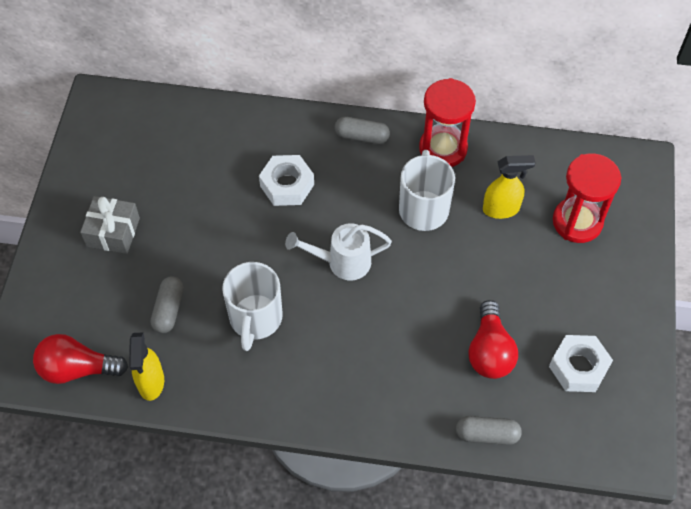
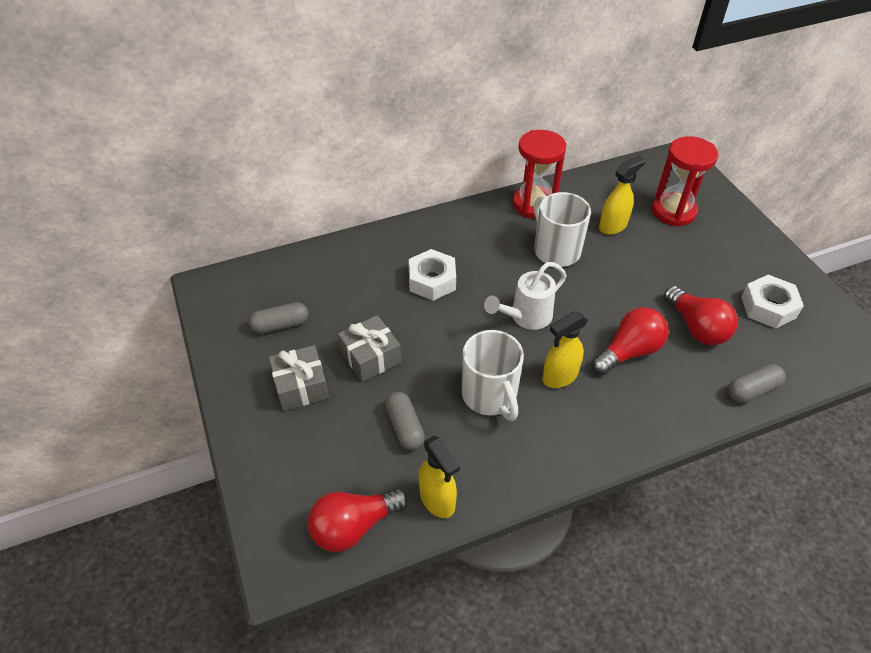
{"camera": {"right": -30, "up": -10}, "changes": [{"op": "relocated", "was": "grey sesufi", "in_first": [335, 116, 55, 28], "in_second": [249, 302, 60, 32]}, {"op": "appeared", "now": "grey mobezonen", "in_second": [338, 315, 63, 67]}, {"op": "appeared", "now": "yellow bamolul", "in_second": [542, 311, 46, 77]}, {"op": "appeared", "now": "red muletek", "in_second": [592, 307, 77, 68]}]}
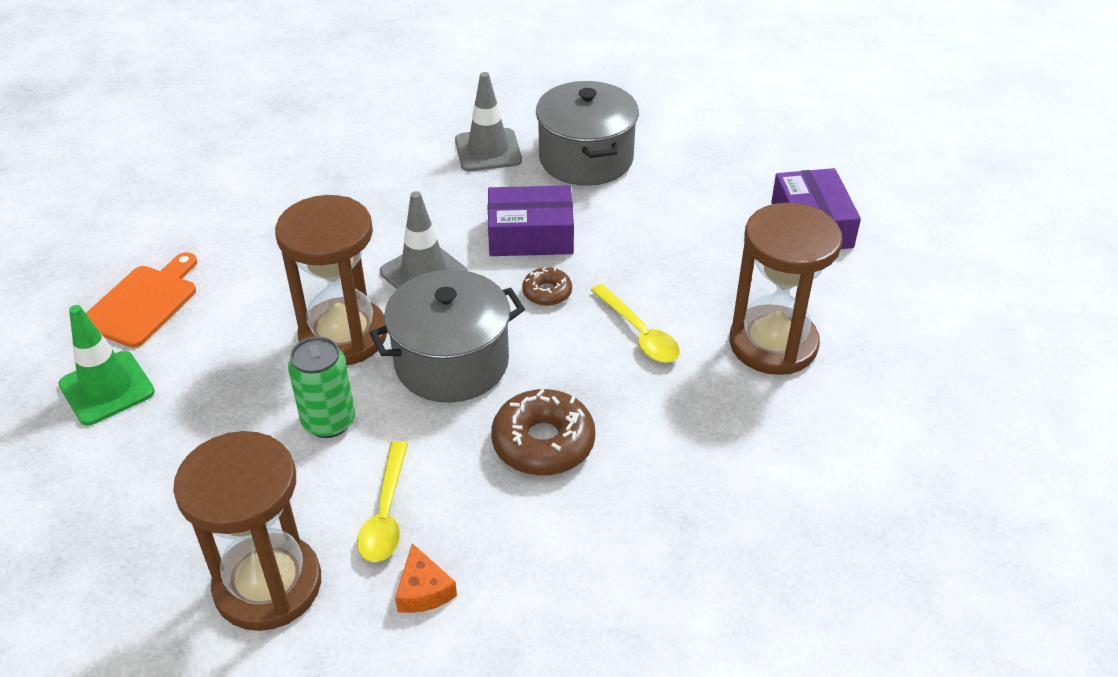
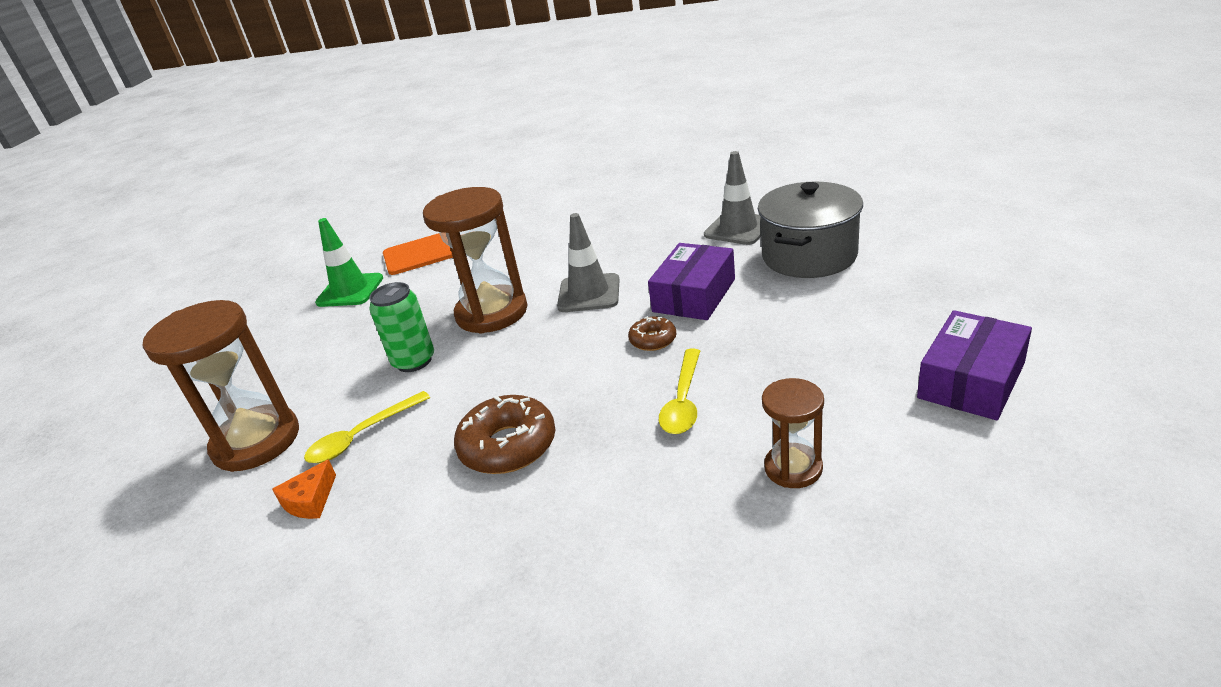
{"camera": {"right": 50, "up": -10}, "changes": [{"op": "missing", "was": "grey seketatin", "in_first": [370, 270, 155, 133]}, {"op": "spun", "was": "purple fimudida", "in_first": [488, 185, 86, 71], "in_second": [648, 243, 87, 77], "clockwise": 75}, {"op": "size", "was": "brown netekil", "in_first": [729, 203, 114, 172], "in_second": [762, 378, 62, 110], "ratio": 0.54}]}
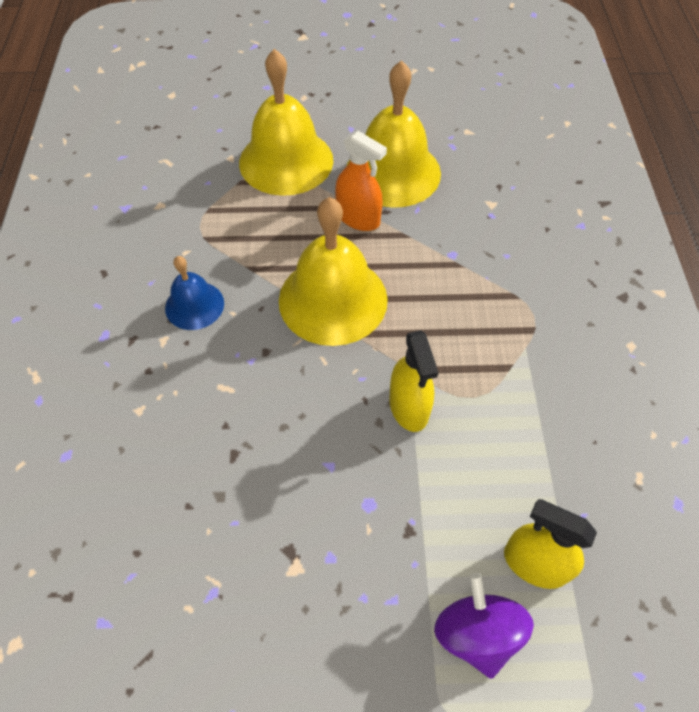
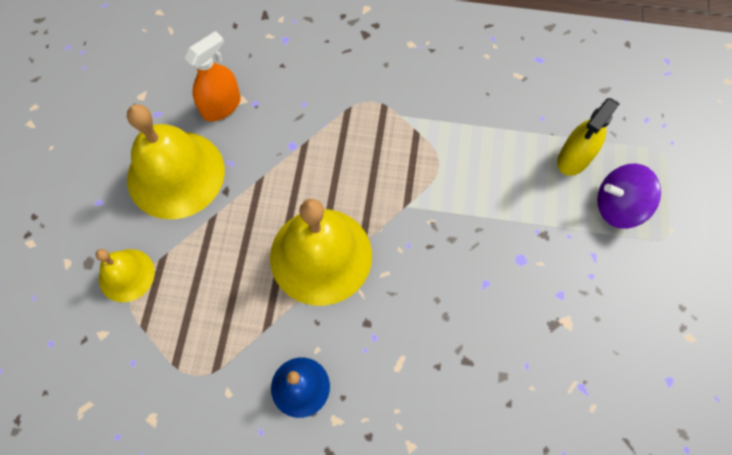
{"camera": {"right": -80, "up": 10}, "changes": [{"op": "size", "was": "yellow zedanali", "in_first": [239, 49, 94, 147], "in_second": [96, 249, 59, 53], "ratio": 0.54}, {"op": "relocated", "was": "orange bamolul", "in_first": [335, 131, 52, 100], "in_second": [185, 31, 56, 90]}, {"op": "missing", "was": "yellow bamolul", "in_first": [389, 330, 49, 102]}]}
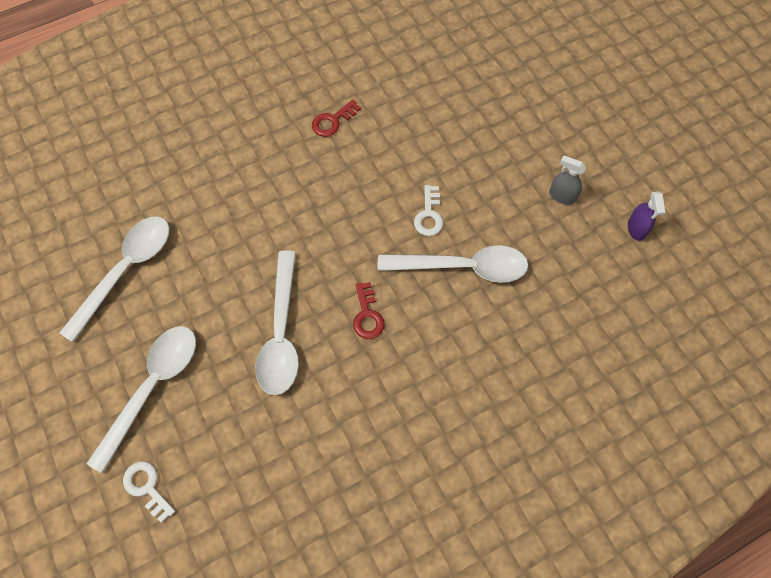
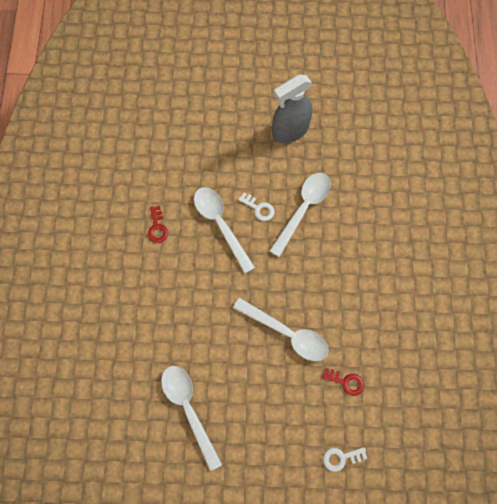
{"camera": {"right": -60, "up": 5}, "changes": [{"op": "relocated", "was": "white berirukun", "in_first": [86, 326, 110, 148], "in_second": [194, 187, 61, 87]}, {"op": "relocated", "was": "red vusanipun", "in_first": [353, 282, 32, 57], "in_second": [322, 368, 42, 28]}, {"op": "size", "was": "grey bamolul", "in_first": [549, 155, 37, 50], "in_second": [272, 74, 41, 69], "ratio": 2.17}, {"op": "missing", "was": "purple bamolul", "in_first": [628, 192, 38, 49]}]}
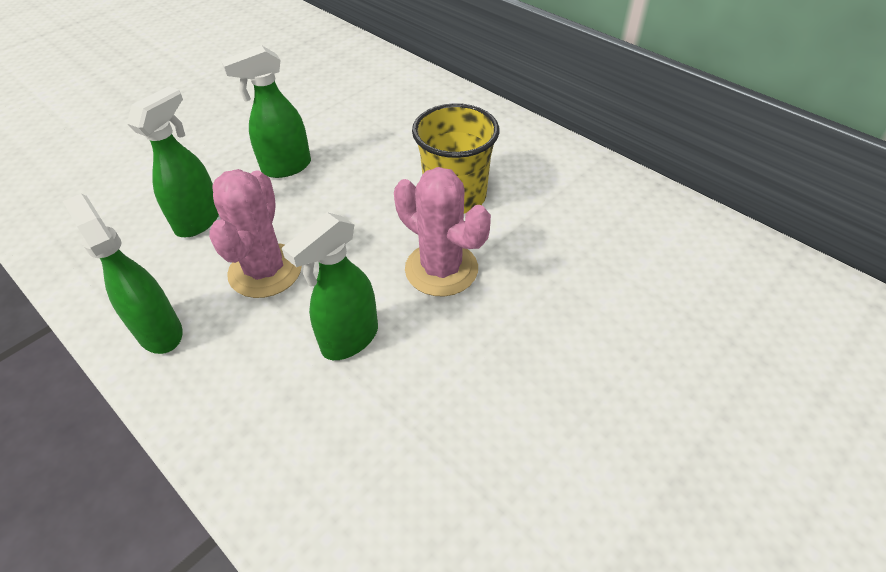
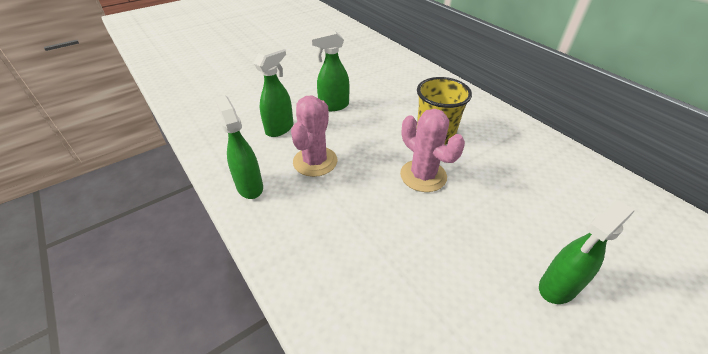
{"camera": {"right": 10, "up": -5}, "changes": [{"op": "relocated", "was": "green bamolul", "in_first": [282, 212, 96, 148], "in_second": [539, 200, 96, 104]}]}
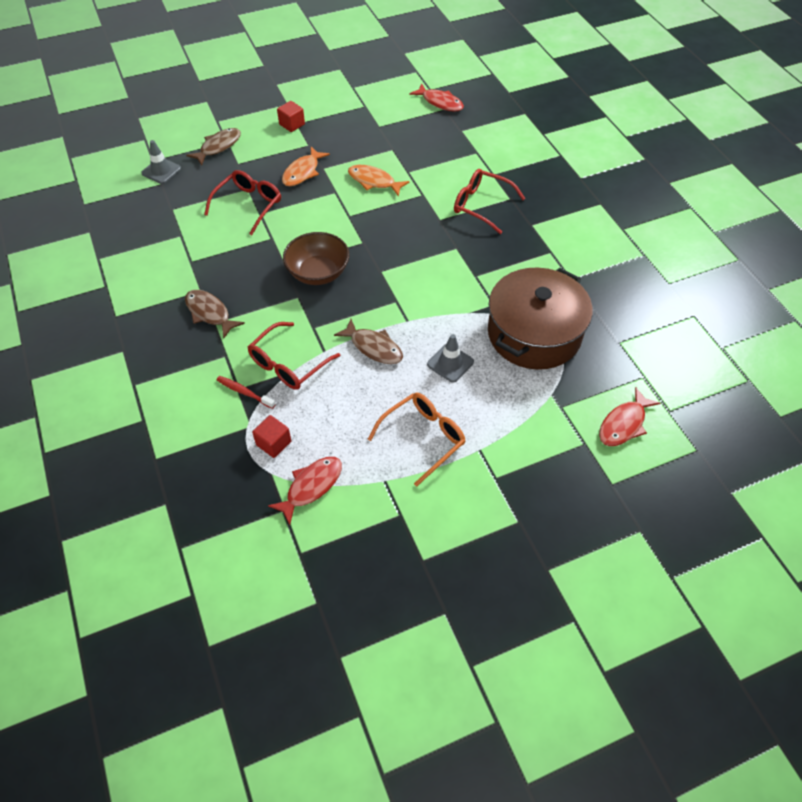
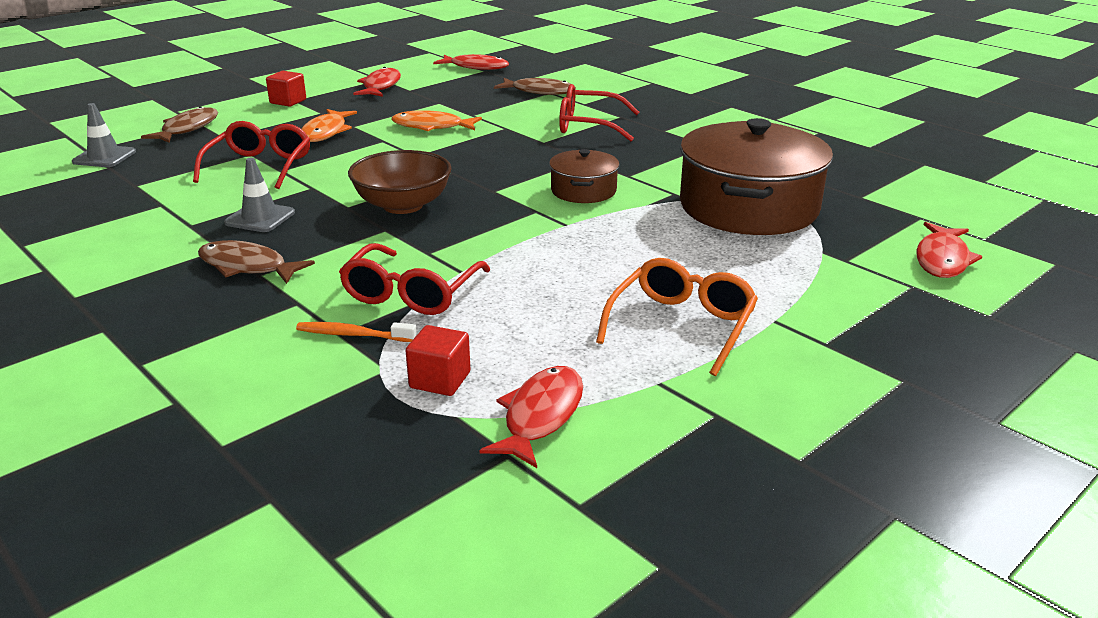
{"camera": {"right": -20, "up": -25}, "changes": [{"op": "colour", "was": "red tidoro", "now": "orange tidoro", "in_first": [216, 376, 60, 33], "in_second": [296, 322, 121, 20]}, {"op": "relocated", "was": "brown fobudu", "in_first": [334, 319, 69, 45], "in_second": [494, 78, 82, 17]}, {"op": "relocated", "was": "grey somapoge", "in_first": [427, 334, 47, 49], "in_second": [224, 158, 71, 74]}, {"op": "appeared", "now": "red fobudu", "in_second": [353, 67, 48, 30]}, {"op": "appeared", "now": "brown seketatin", "in_second": [549, 149, 71, 54]}]}
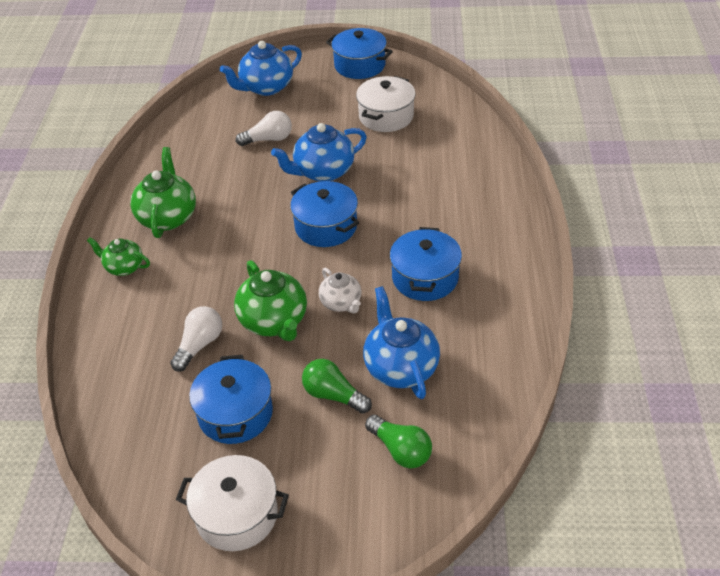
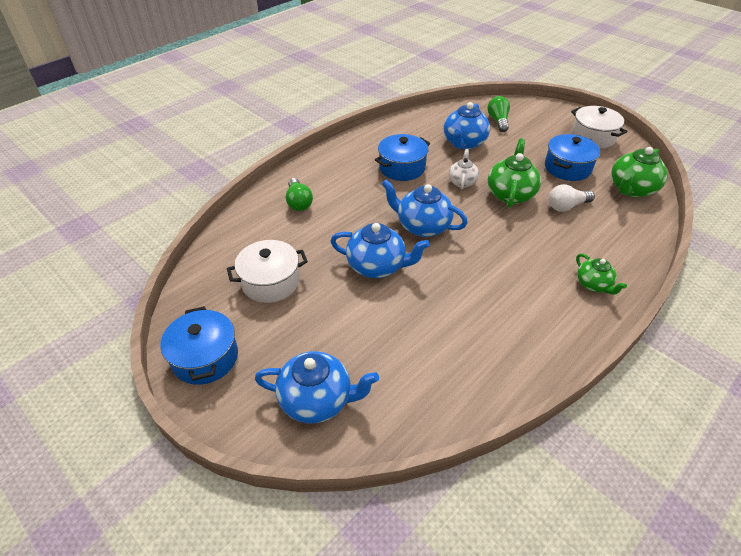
{"camera": {"right": -140, "up": 0}, "changes": [{"op": "relocated", "was": "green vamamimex", "in_first": [130, 147, 66, 91], "in_second": [611, 147, 56, 50]}, {"op": "missing", "was": "white muletek", "in_first": [236, 111, 56, 35]}, {"op": "exchanged", "was": "blue seketatin", "now": "blue vamamimex", "in_first": [290, 181, 69, 66], "in_second": [382, 180, 86, 57]}, {"op": "relocated", "was": "green muletek", "in_first": [302, 359, 70, 55], "in_second": [286, 178, 27, 33]}]}
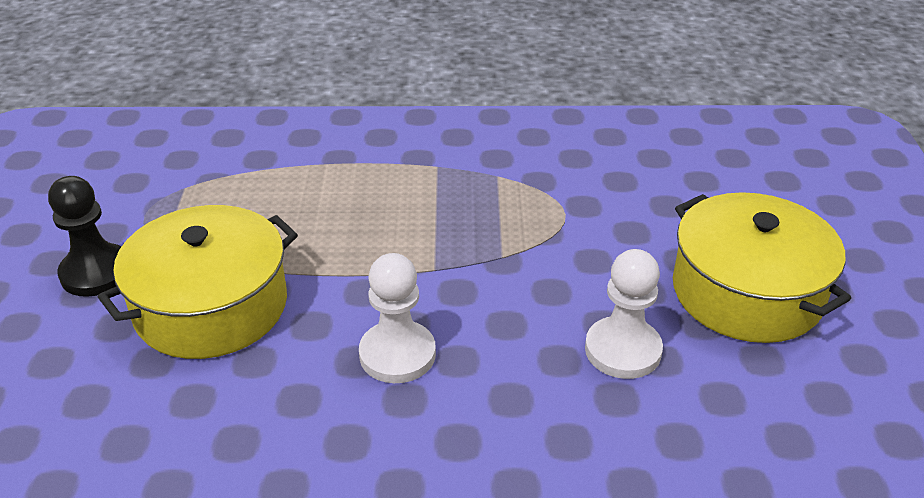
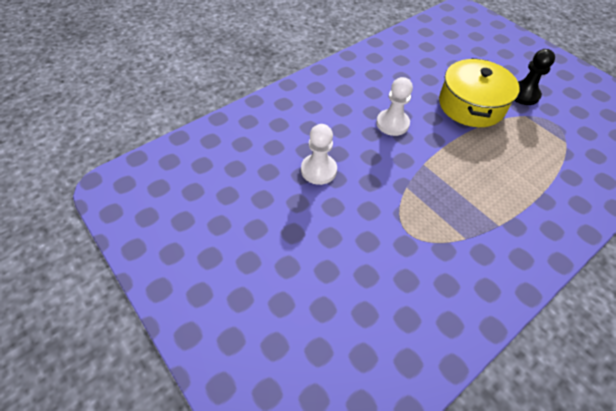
{"camera": {"right": 140, "up": 15}, "changes": [{"op": "missing", "was": "yellow seketatin", "in_first": [673, 192, 178, 151]}]}
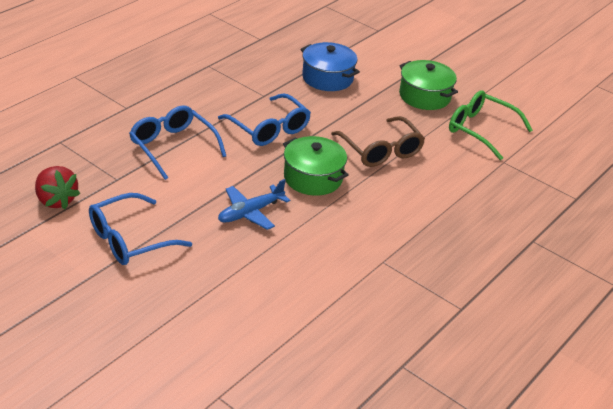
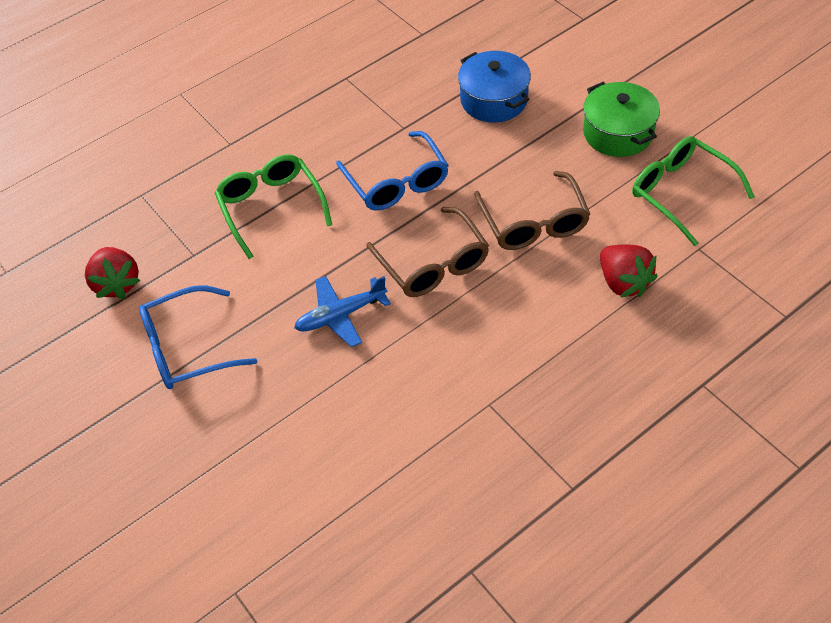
{"camera": {"right": 20, "up": 15}, "changes": [{"op": "colour", "was": "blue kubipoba", "now": "green kubipoba", "in_first": [129, 105, 97, 75], "in_second": [215, 154, 117, 105]}, {"op": "exchanged", "was": "green seketatin", "now": "brown kubipoba", "in_first": [283, 136, 66, 60], "in_second": [366, 207, 123, 90]}, {"op": "appeared", "now": "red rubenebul", "in_second": [600, 245, 57, 53]}]}
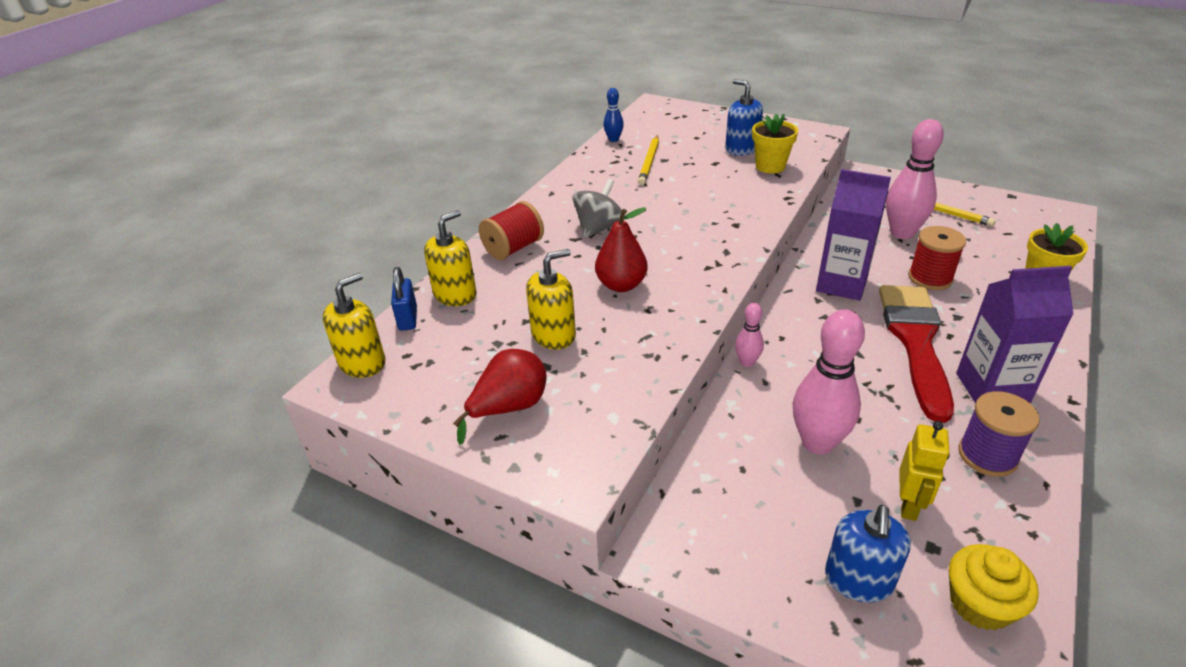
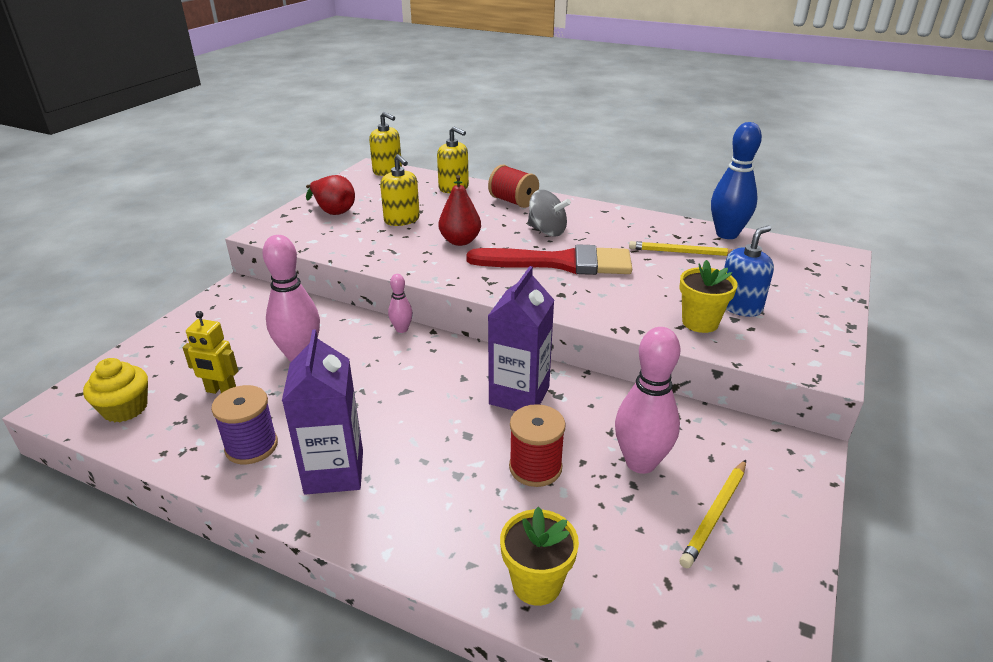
{"camera": {"right": 85, "up": -5}, "changes": [{"op": "missing", "was": "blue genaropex", "in_first": [391, 267, 26, 64]}, {"op": "size", "was": "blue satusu", "in_first": [603, 88, 21, 54], "in_second": [711, 122, 51, 117], "ratio": 1.99}, {"op": "missing", "was": "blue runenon", "in_first": [825, 505, 86, 98]}, {"op": "relocated", "was": "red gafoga", "in_first": [879, 285, 75, 138], "in_second": [466, 244, 166, 31]}]}
